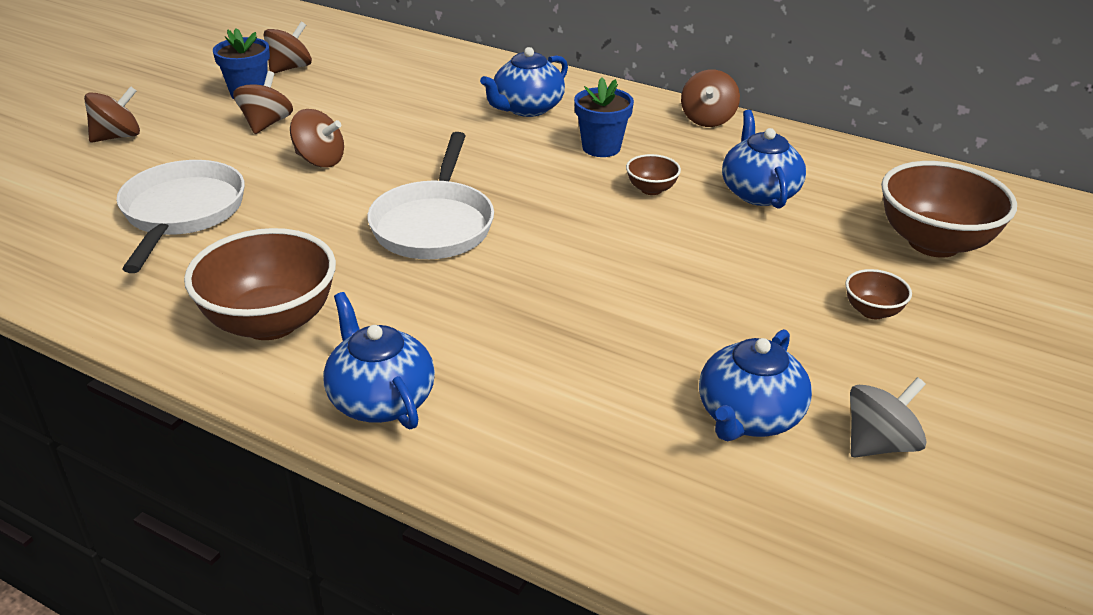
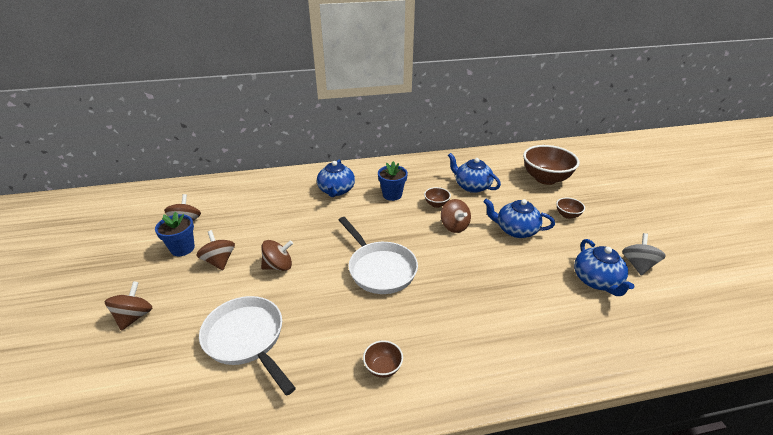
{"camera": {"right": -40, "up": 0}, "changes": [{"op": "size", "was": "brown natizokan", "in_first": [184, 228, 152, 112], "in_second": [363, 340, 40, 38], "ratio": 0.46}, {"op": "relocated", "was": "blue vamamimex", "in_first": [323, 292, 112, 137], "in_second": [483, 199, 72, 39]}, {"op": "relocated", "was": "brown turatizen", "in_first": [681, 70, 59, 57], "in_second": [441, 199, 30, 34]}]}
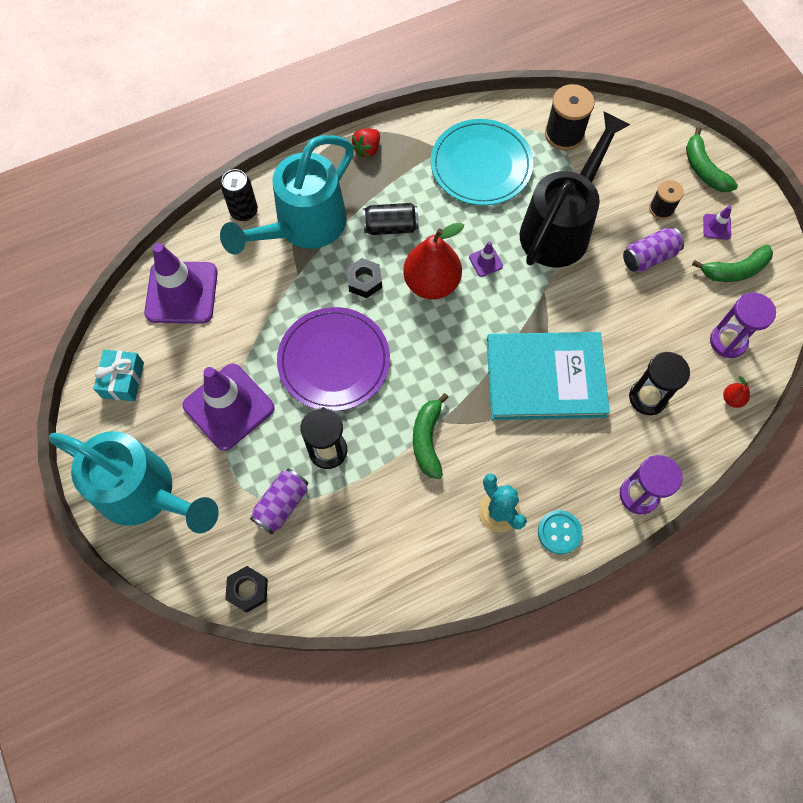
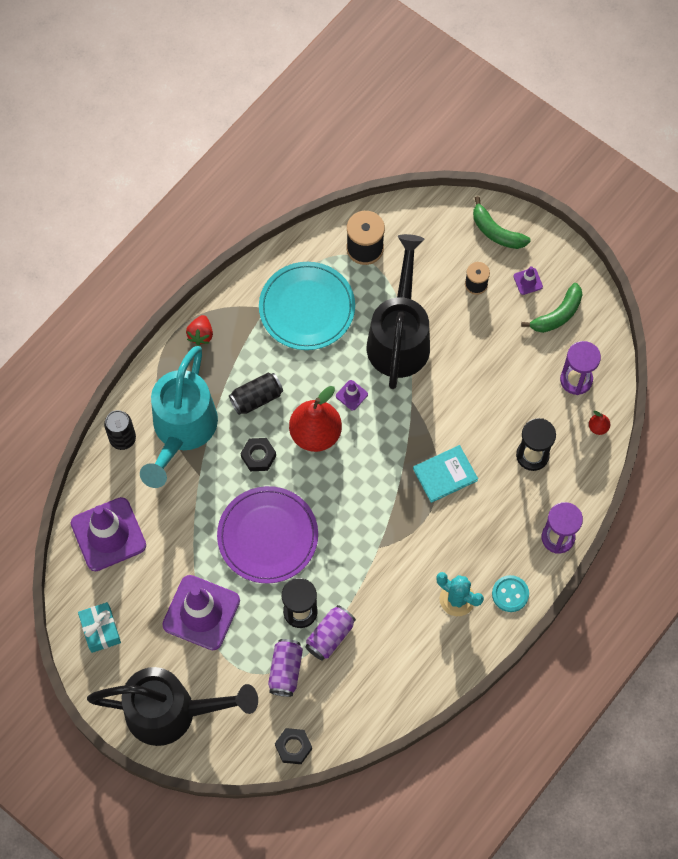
{"camera": {"right": -25, "up": 0}, "changes": [{"op": "colour", "was": "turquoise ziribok", "now": "black ziribok", "in_first": [49, 431, 170, 102], "in_second": [87, 667, 171, 79]}, {"op": "missing", "was": "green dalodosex", "in_first": [413, 393, 36, 86]}, {"op": "size", "was": "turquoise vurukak", "in_first": [487, 332, 123, 88], "in_second": [413, 445, 65, 58], "ratio": 0.53}, {"op": "relocated", "was": "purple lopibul", "in_first": [623, 227, 61, 45], "in_second": [305, 605, 51, 56]}]}
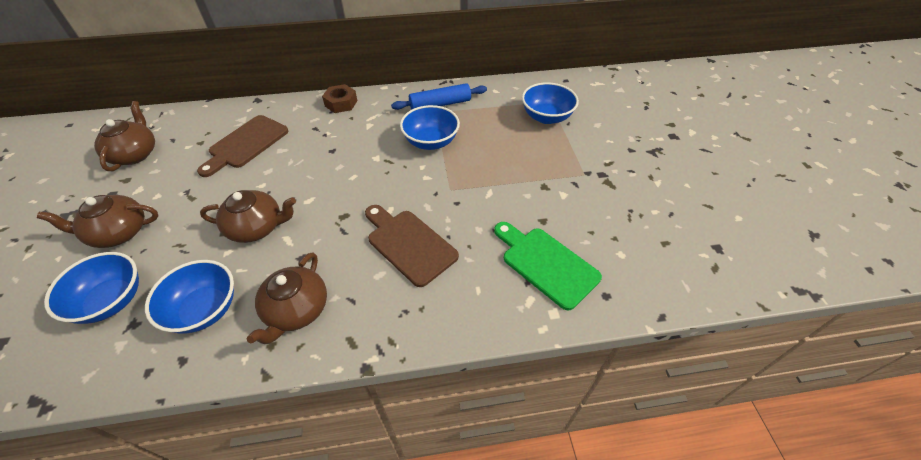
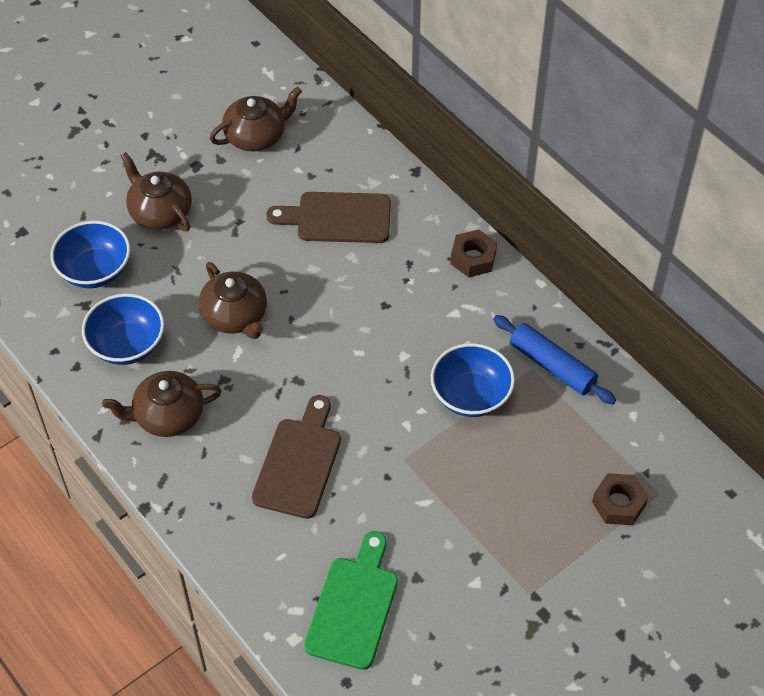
{"camera": {"right": 60, "up": 5}, "changes": [{"op": "exchanged", "was": "blue natizokan", "now": "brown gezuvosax", "in_first": [522, 82, 57, 42], "in_second": [592, 473, 57, 52]}]}
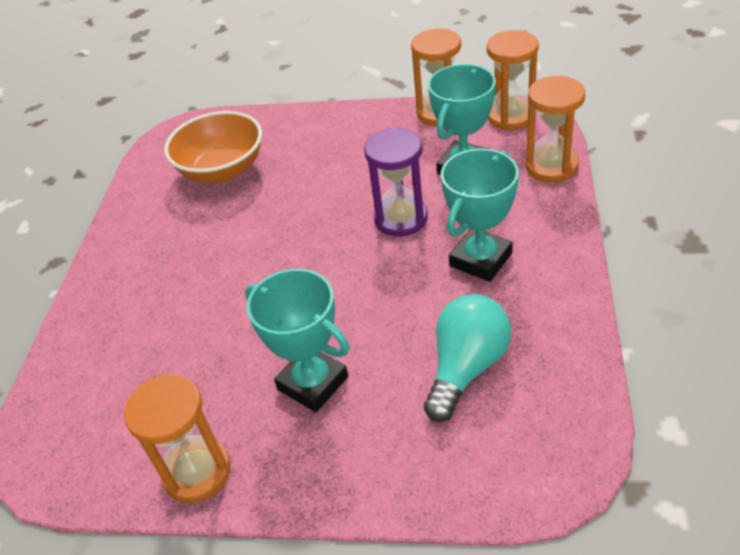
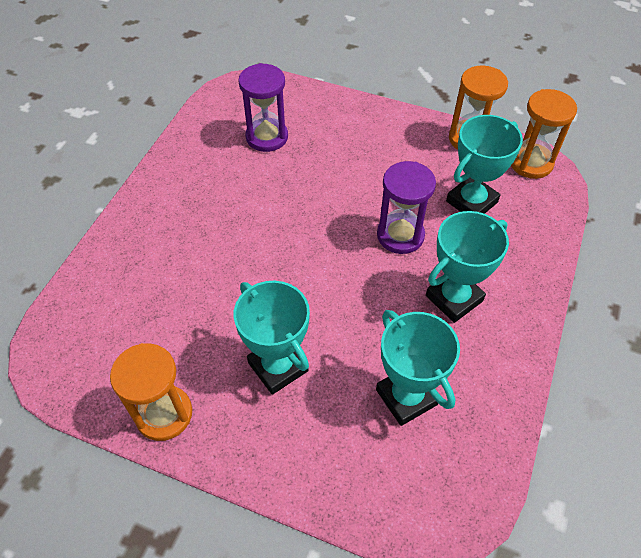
{"camera": {"right": 10, "up": 10}, "changes": [{"op": "exchanged", "was": "orange natizokan", "now": "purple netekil", "in_first": [164, 111, 98, 72], "in_second": [238, 63, 50, 89]}, {"op": "exchanged", "was": "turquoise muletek", "now": "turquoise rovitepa", "in_first": [424, 294, 87, 128], "in_second": [376, 310, 84, 116]}, {"op": "missing", "was": "orange netekil", "in_first": [525, 76, 60, 106]}]}
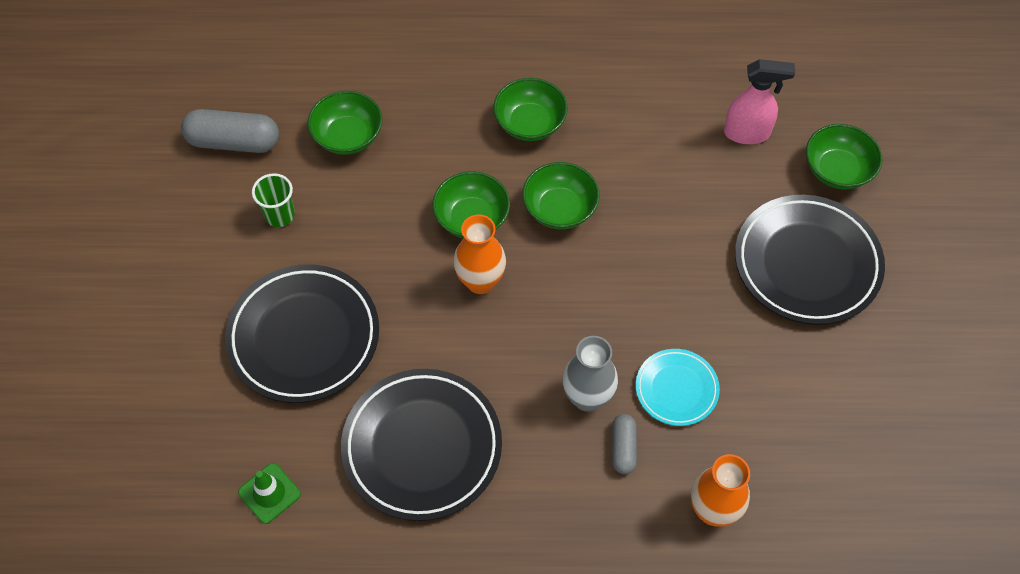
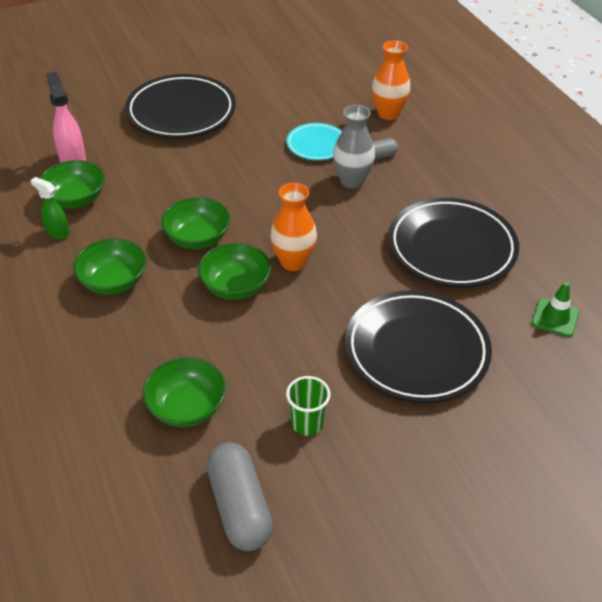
{"camera": {"right": -115, "up": -15}, "changes": [{"op": "relocated", "was": "green natizokan", "in_first": [806, 124, 76, 65], "in_second": [40, 160, 65, 49]}, {"op": "appeared", "now": "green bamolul", "in_second": [30, 177, 40, 62]}]}
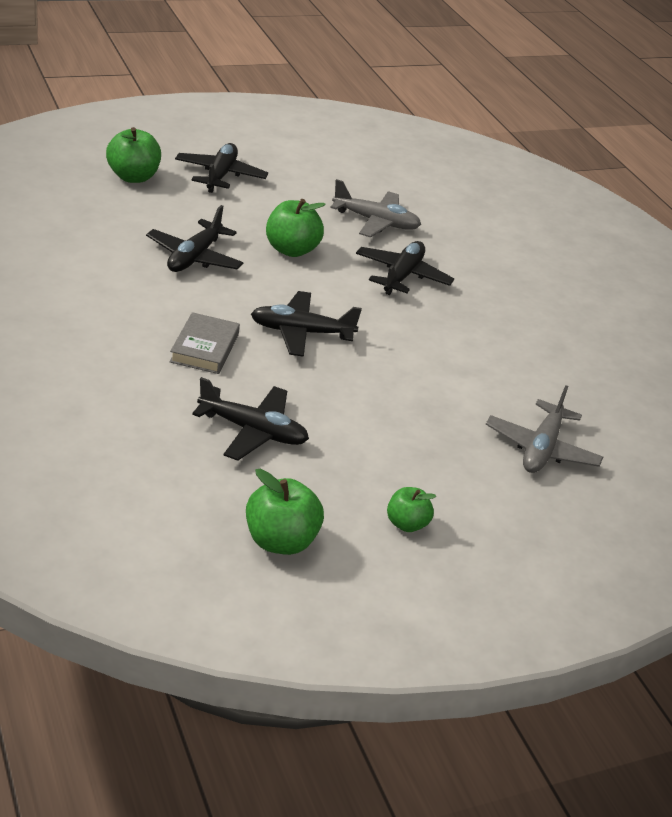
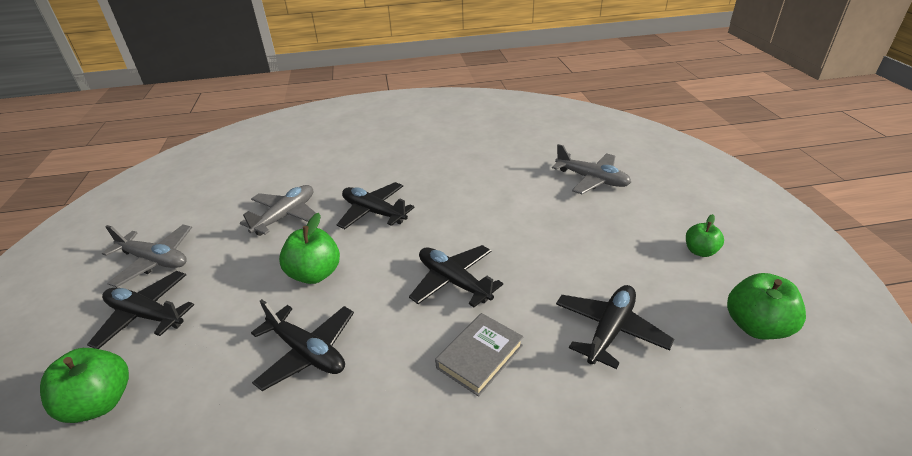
{"camera": {"right": -70, "up": 0}, "changes": [{"op": "spun", "was": "grey vurukak", "in_first": [170, 312, 70, 62], "in_second": [435, 313, 89, 83], "clockwise": -75}, {"op": "spun", "was": "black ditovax", "in_first": [251, 291, 111, 66], "in_second": [409, 245, 94, 62], "clockwise": 120}, {"op": "appeared", "now": "grey ditovax", "in_second": [102, 224, 90, 63]}]}
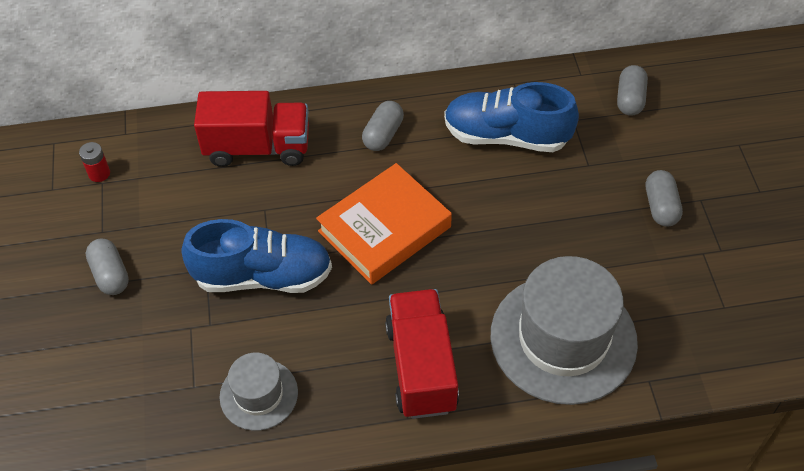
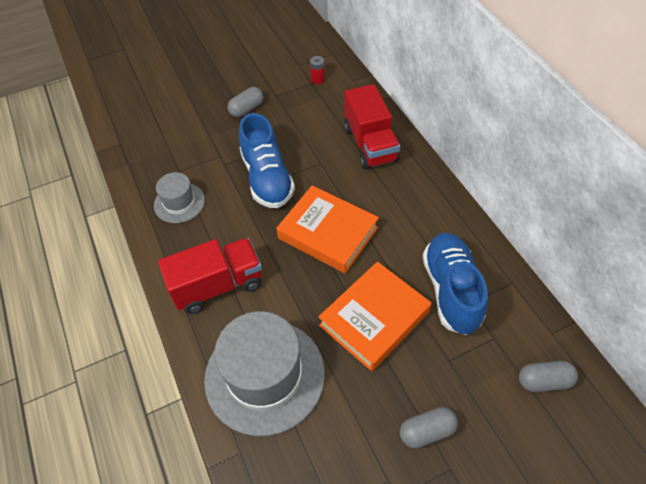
{"camera": {"right": 75, "up": 0}, "changes": [{"op": "missing", "was": "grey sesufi", "in_first": [362, 101, 42, 50]}, {"op": "appeared", "now": "orange vurukak", "in_second": [319, 262, 112, 109]}]}
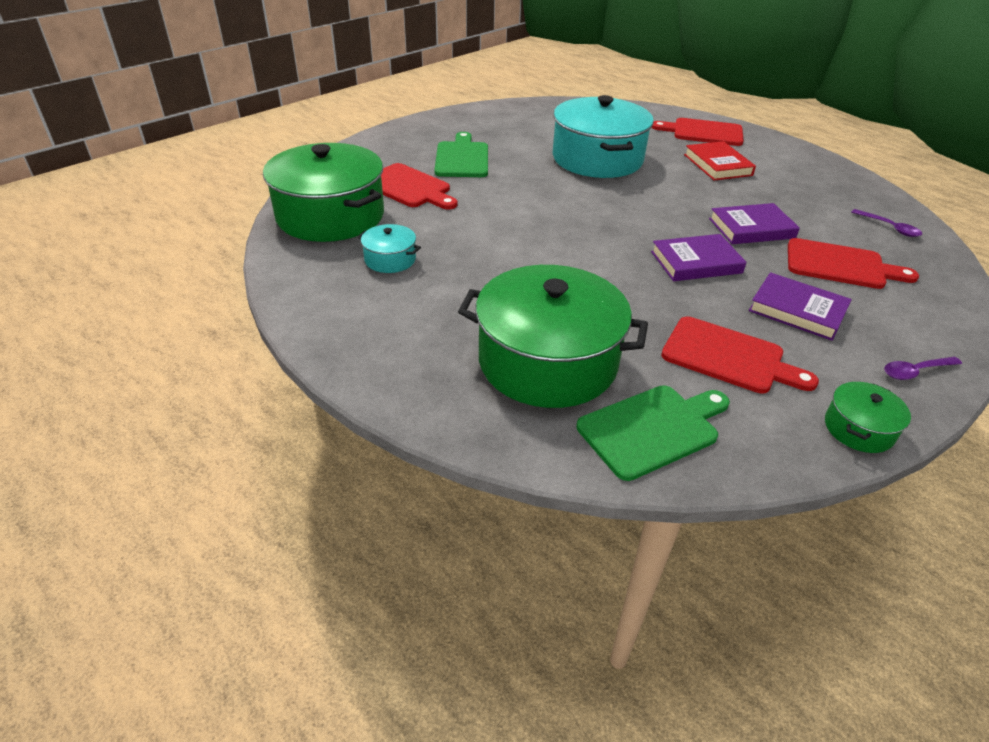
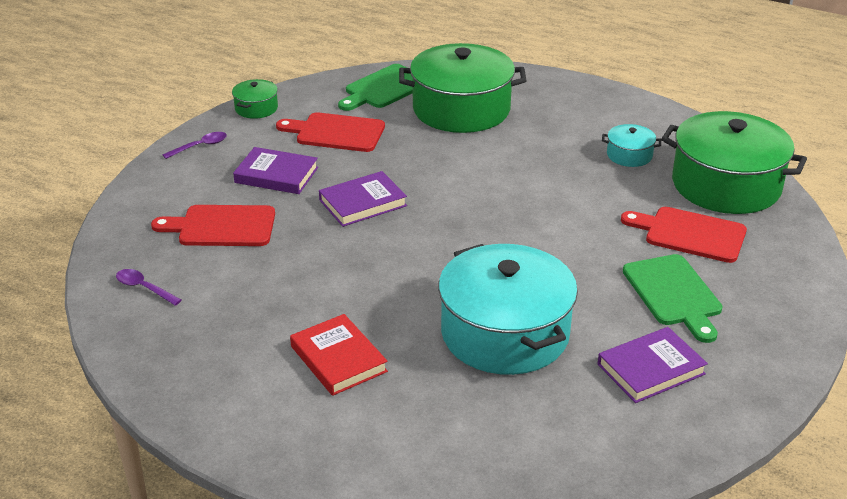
{"camera": {"right": 165, "up": -5}, "changes": [{"op": "missing", "was": "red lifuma", "in_first": [652, 118, 92, 28]}, {"op": "relocated", "was": "purple vurukak", "in_first": [709, 203, 91, 41], "in_second": [598, 327, 110, 76]}]}
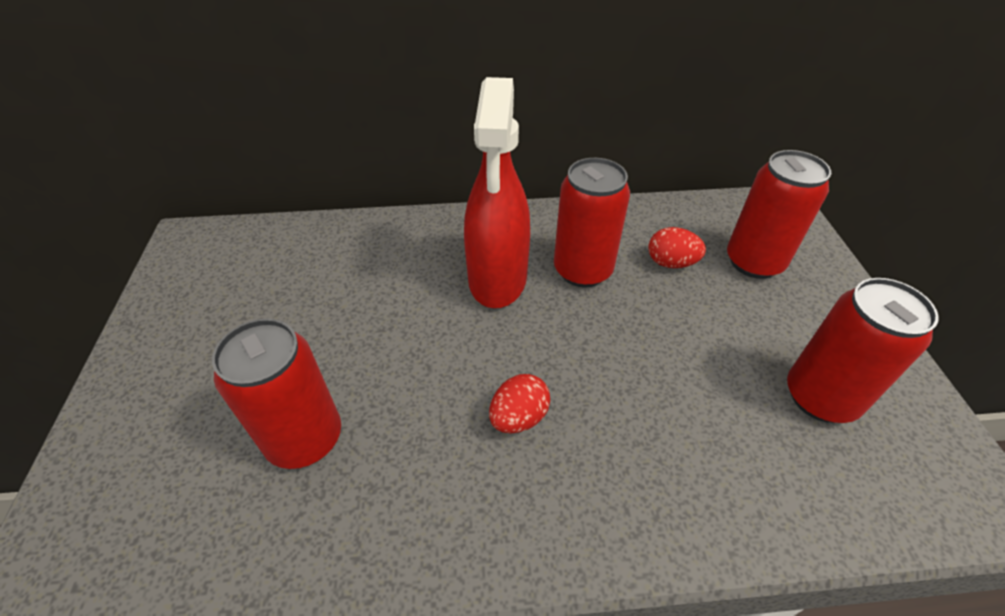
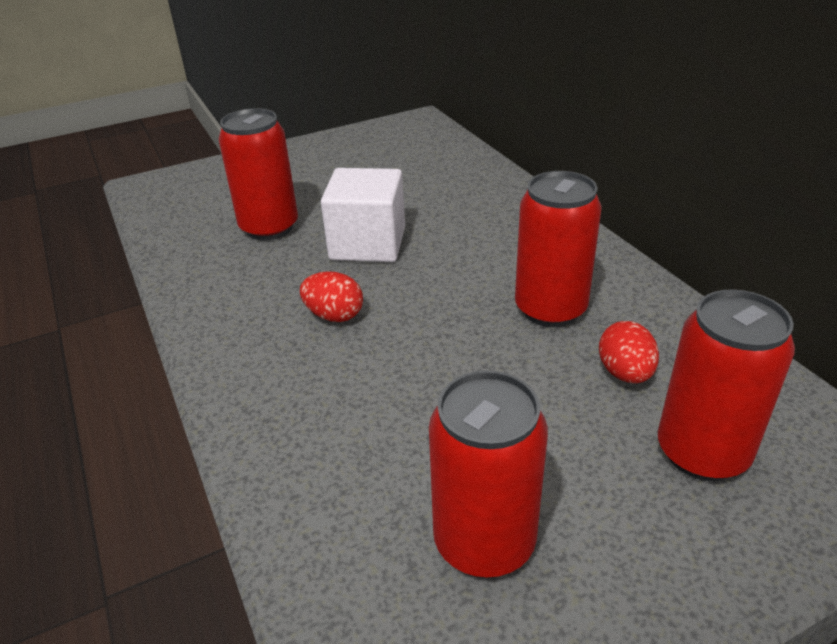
{"camera": {"right": 70, "up": -10}, "changes": [{"op": "missing", "was": "red bamolul", "in_first": [464, 77, 66, 231]}, {"op": "appeared", "now": "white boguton", "in_second": [321, 168, 84, 94]}]}
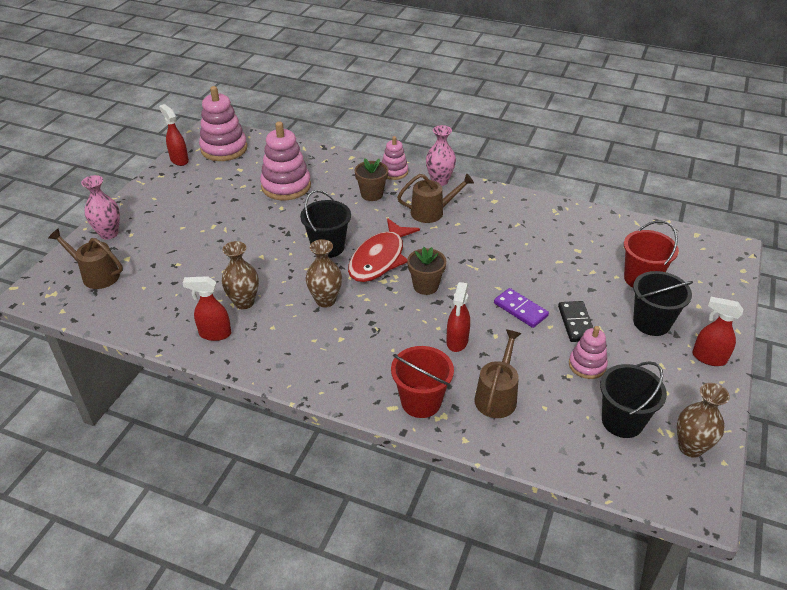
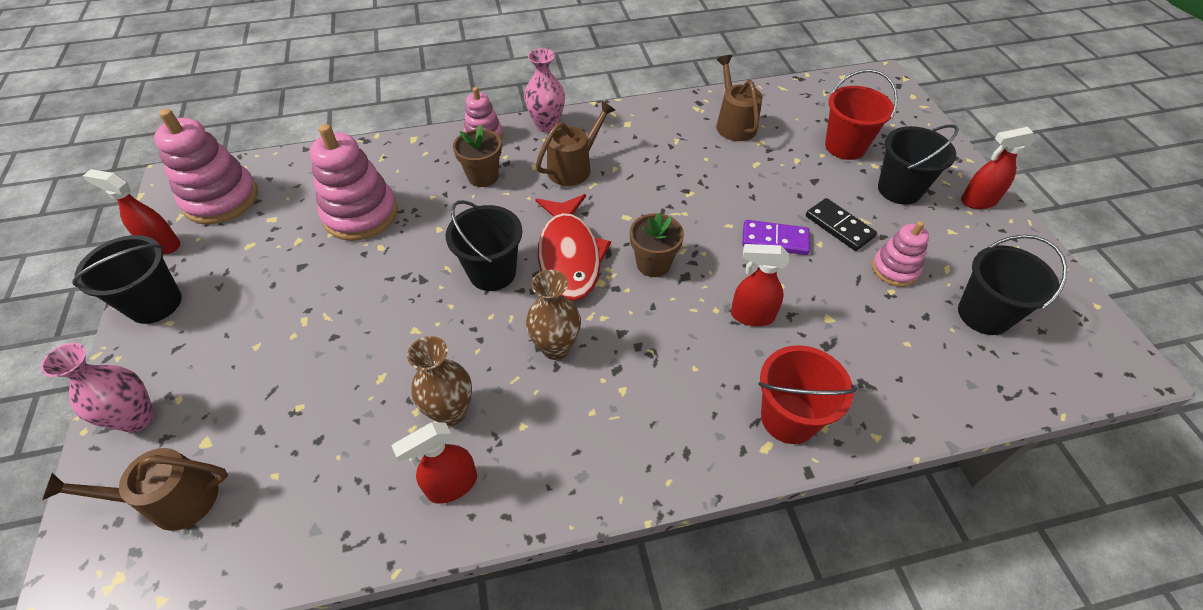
{"camera": {"right": -35, "up": 10}, "changes": [{"op": "spun", "was": "red bamolul", "in_first": [446, 282, 24, 70], "in_second": [731, 244, 58, 82], "clockwise": 120}, {"op": "relocated", "was": "brown ziribok", "in_first": [474, 329, 47, 89], "in_second": [716, 55, 47, 86]}, {"op": "missing", "was": "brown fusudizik", "in_first": [677, 383, 53, 75]}, {"op": "appeared", "now": "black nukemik", "in_second": [72, 235, 110, 89]}]}
